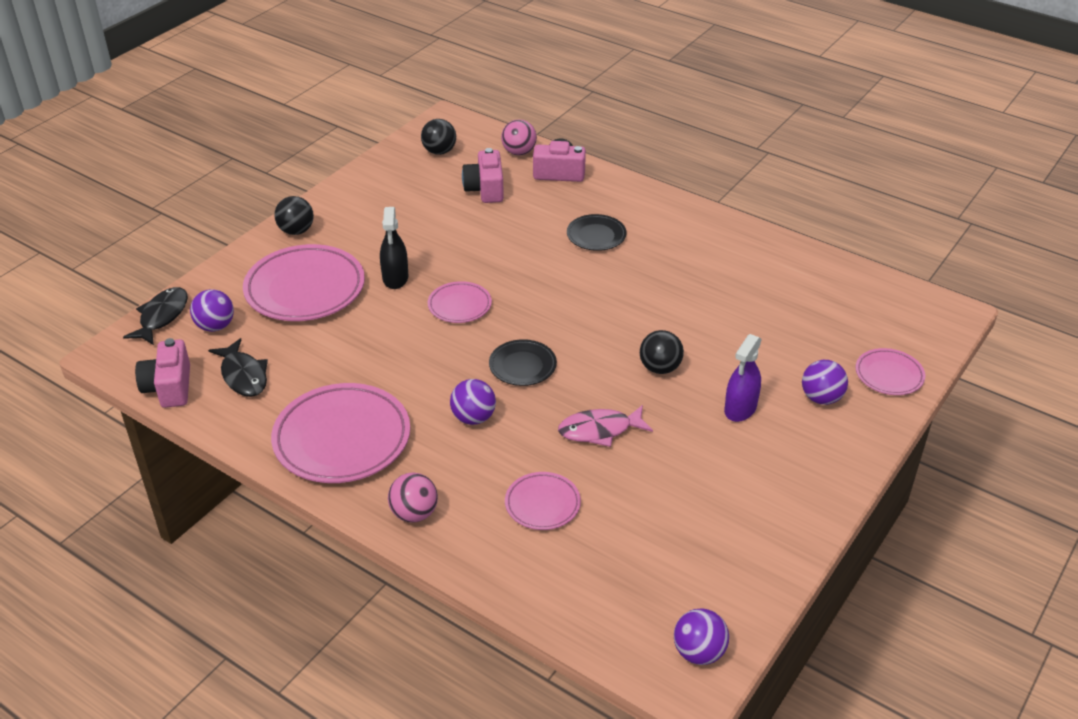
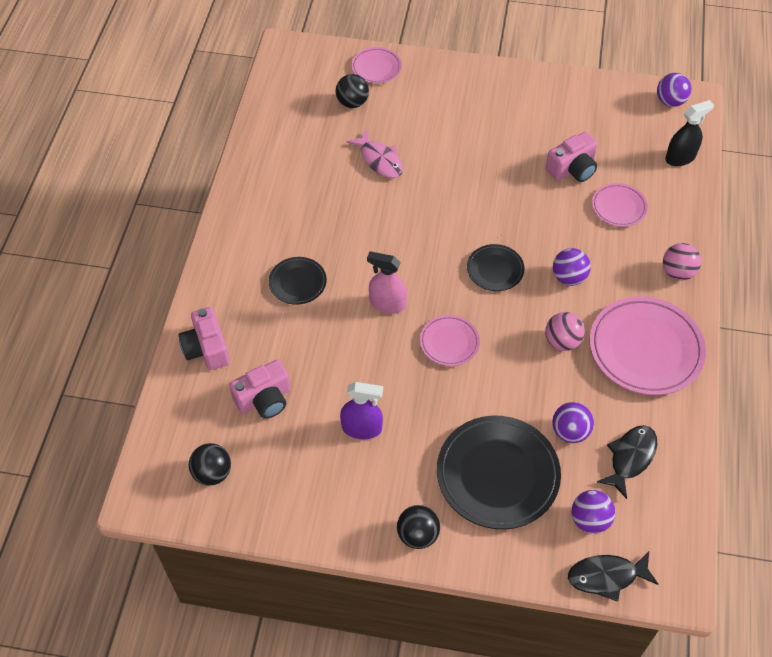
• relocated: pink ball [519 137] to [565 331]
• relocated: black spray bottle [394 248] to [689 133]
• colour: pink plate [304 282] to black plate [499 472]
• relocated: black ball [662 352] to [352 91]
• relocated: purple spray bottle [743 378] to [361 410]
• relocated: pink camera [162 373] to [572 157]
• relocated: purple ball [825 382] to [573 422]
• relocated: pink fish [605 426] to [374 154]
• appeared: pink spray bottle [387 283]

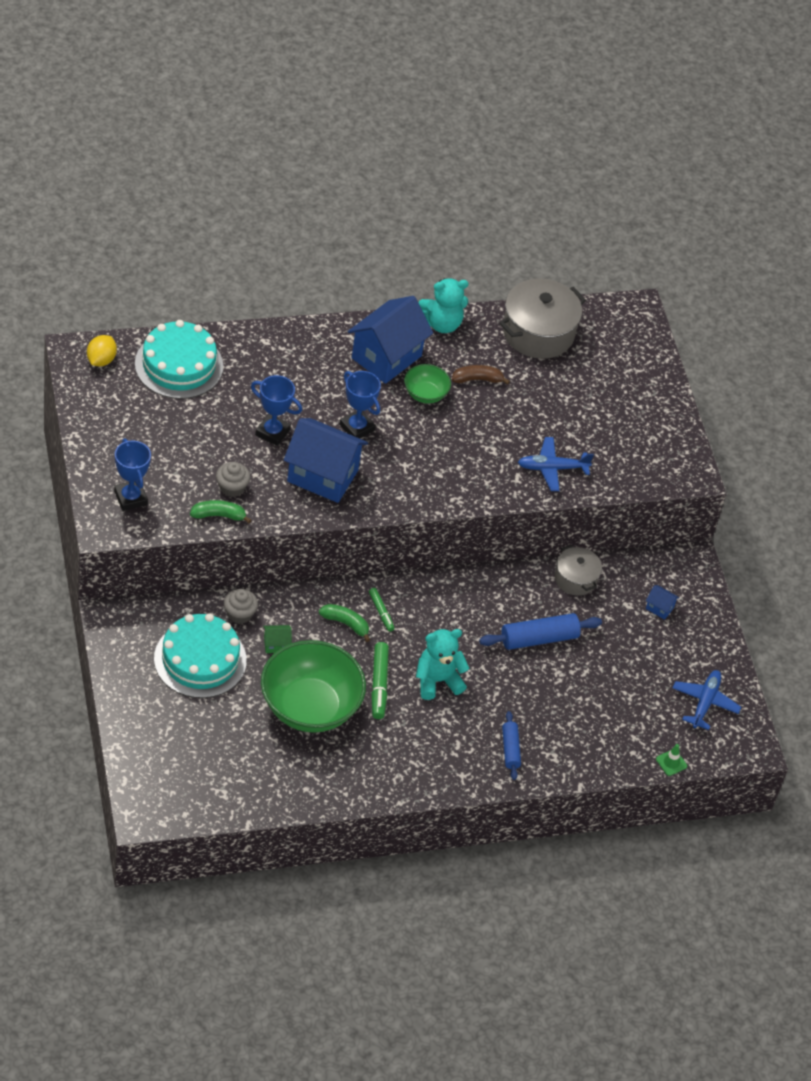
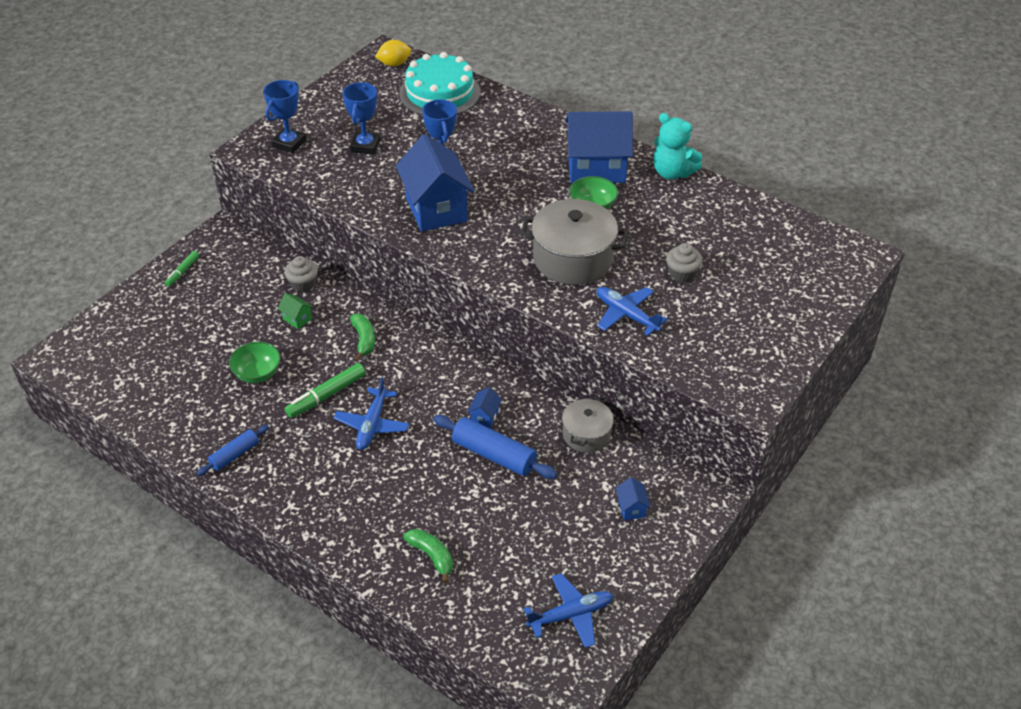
• relocated: grey pot [543 318] to [574 242]
• missing: brown banana [481 375]
• relocated: blue trophy [360 404] to [361 118]
• relocated: grey cupcake [233 479] to [684 262]
• relocated: green banana [220 511] to [428 556]
• relocated: green marker [382 610] to [181 269]
• missing: turquoise cake [200 655]
• exchanged: turquoise teddy bear [443 664] to blue plane [371 413]
• size: green bowl [313 686] = [254 362] x0.48
• relocated: blue rolling pin [511 745] to [233 450]
• missing: green traffic cone [671 760]
• appeared: blue house [484 407]

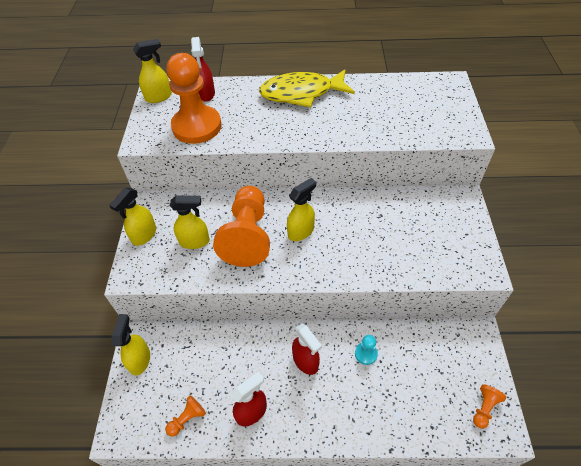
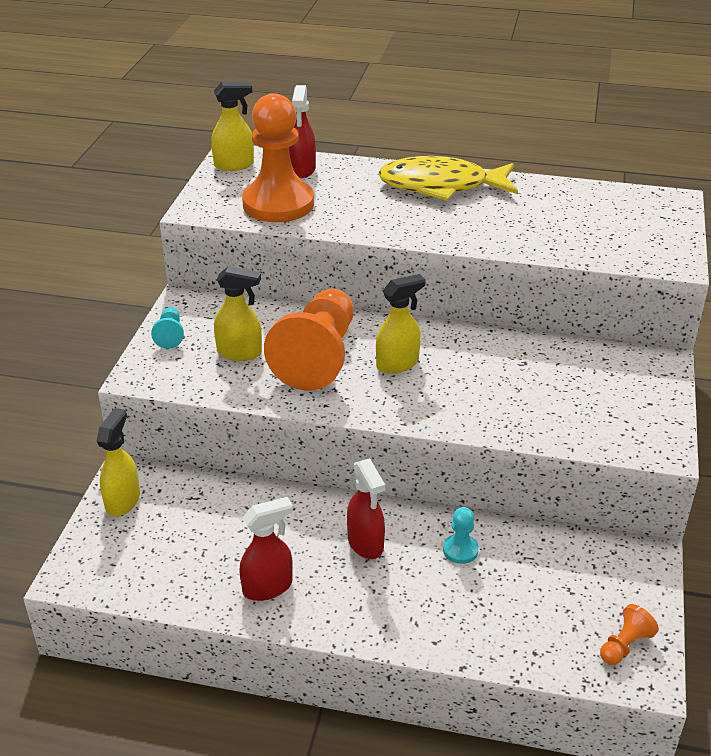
• exchanged: yellow spray bottle [132 217] to turquoise pawn [167 328]
• missing: orange pawn [185 415]

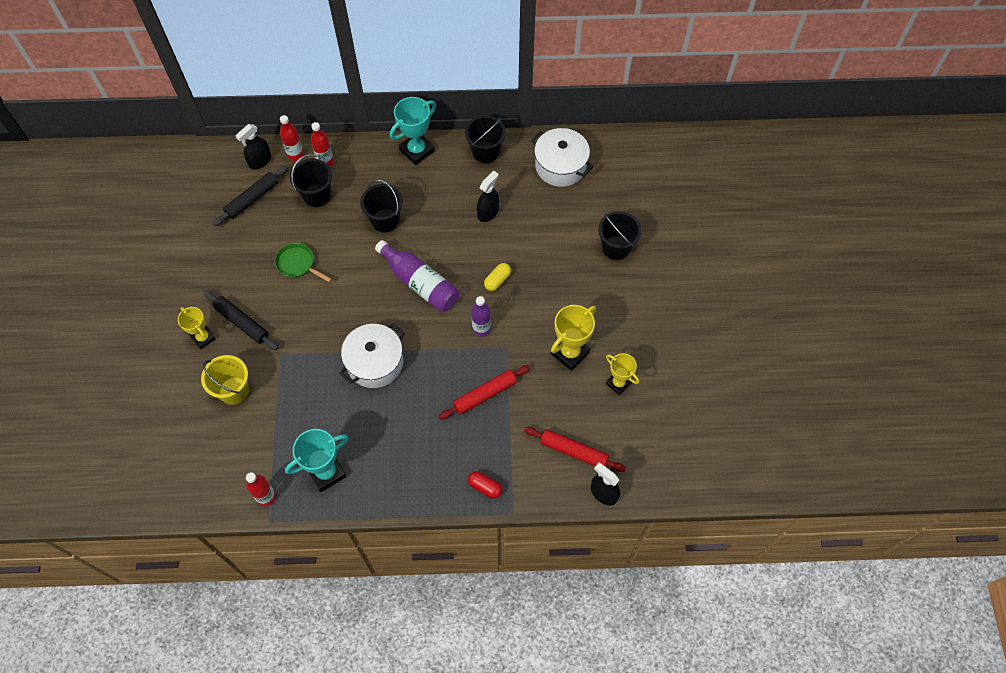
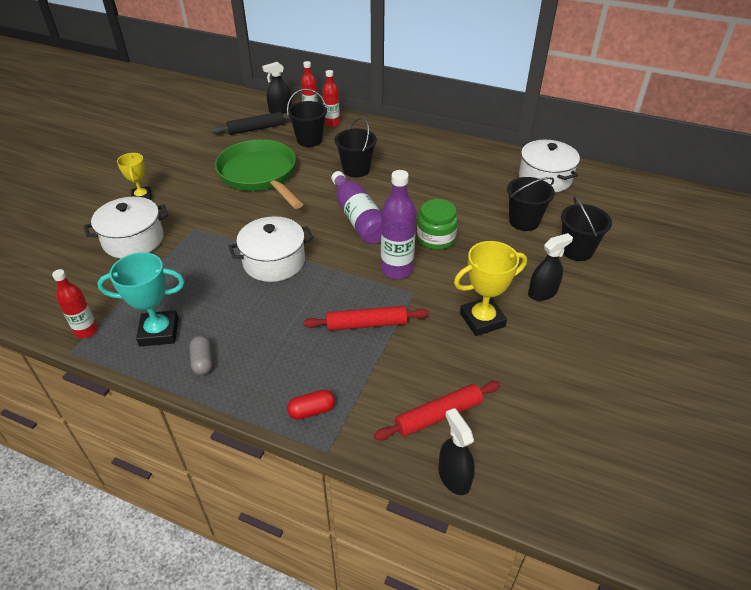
• missing: turquoise trophy [413 131]
• relocated: black bucket [485 139] to [531 204]
• relocated: black spray bottle [488 196] to [550 267]
• size: green pan [303 263] = [259 174] x2.11
• exchanged: yellow capsule [497 277] to green jar [437 224]
• missing: black rolling pin [241 320]
• size: purple bottle [481 316] = [398 224] x1.57
• missing: yellow trophy [622 374]
• exchanged: yellow bucket [225 380] to white pot [126 227]
• spun: red rolling pin [575 449] = [437 410] 75 degrees counterclockwise
• spun: red capsule [485 485] = [311 405] 75 degrees counterclockwise
• appeared: grey capsule [200 355]

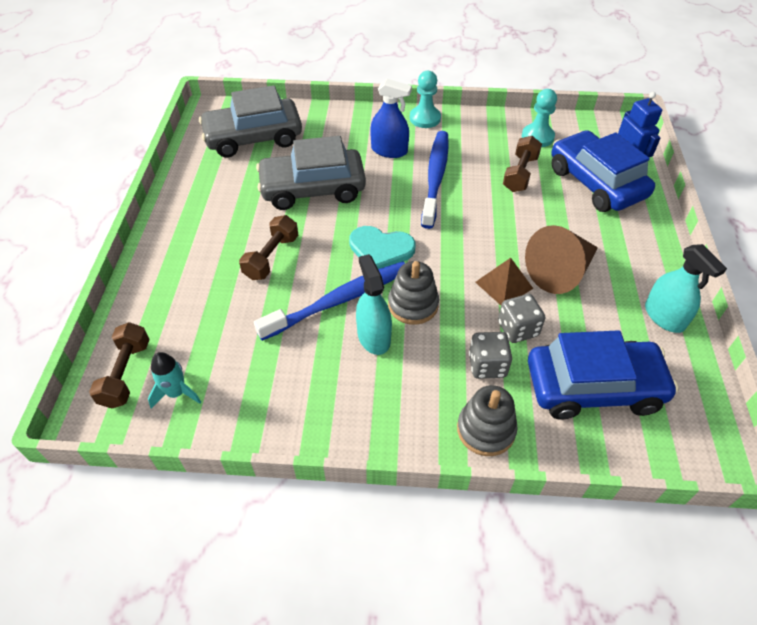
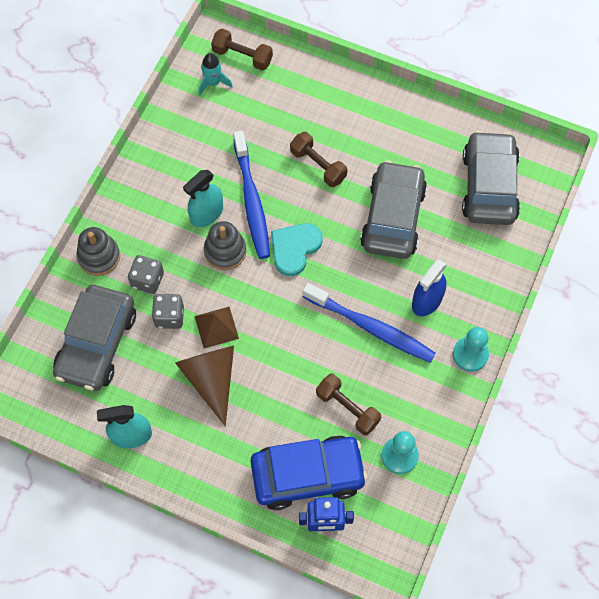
• spun: turquoise spray bottle [374 304] = [203 198] 135 degrees clockwise
• colour: blue car [603 375] to grey car [94 338]

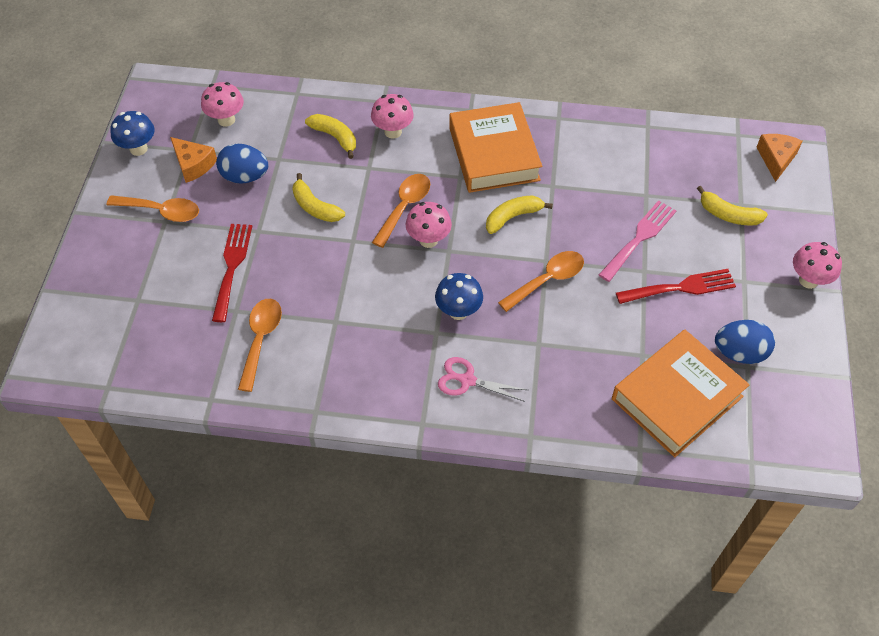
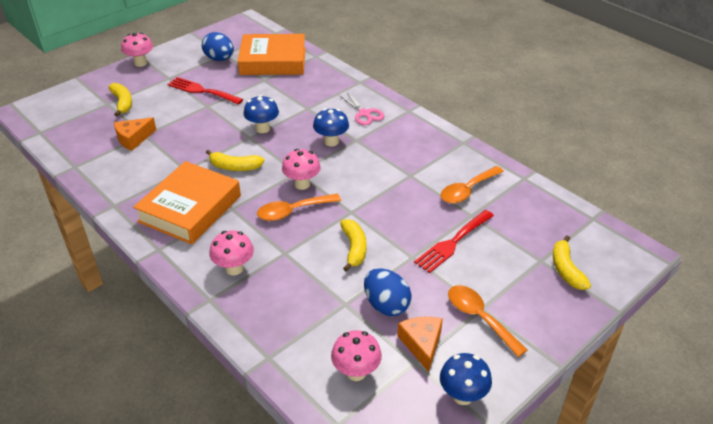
• relocated: yellow banana [330 136] to [572 263]
• relocated: orange cheese [779 158] to [135 134]
• missing: pink fork [637 241]
• exchanged: orange spoon [541 281] to blue mushroom [261 114]

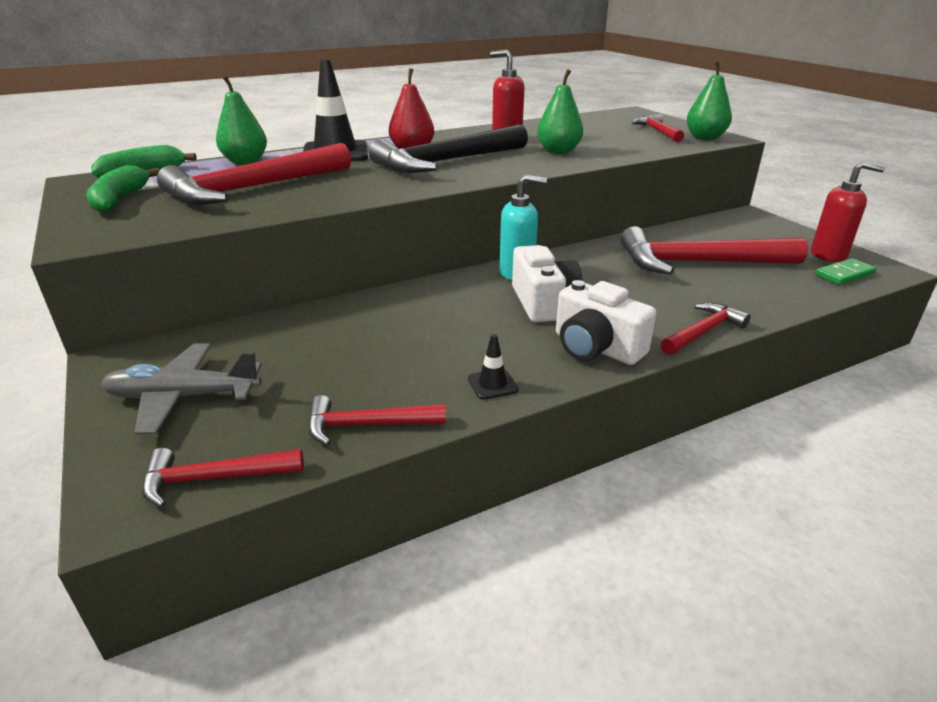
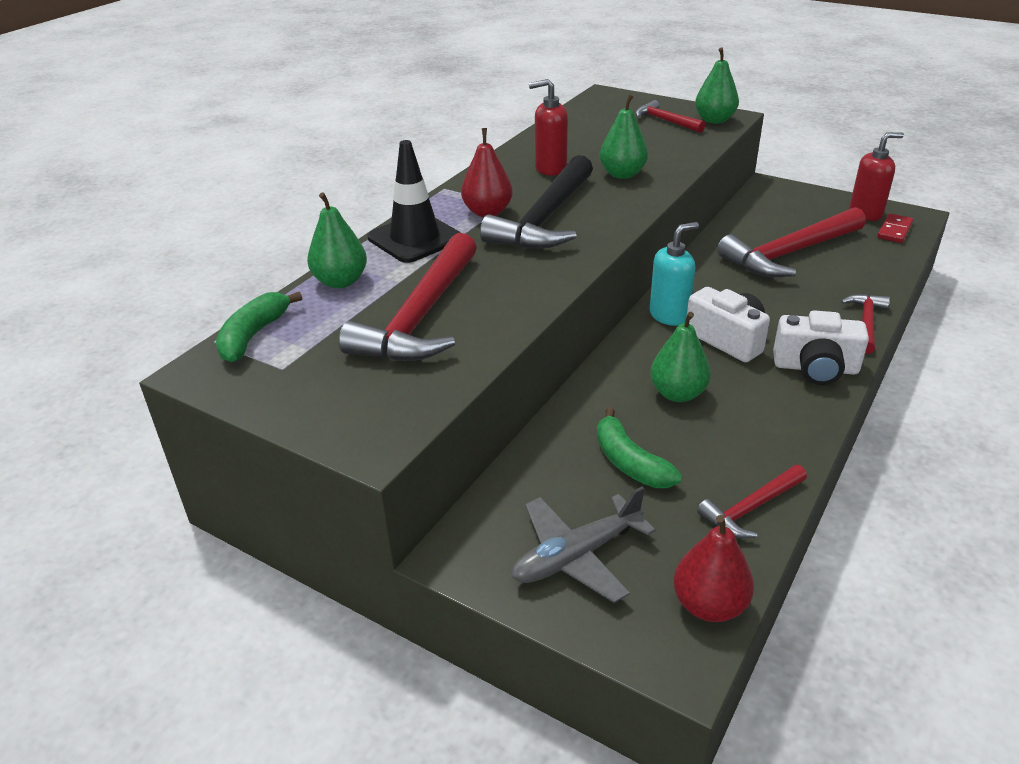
• relocated: green banana [123 189] to [639 447]
• colour: green domino [846 271] to red domino [895 228]
• missing: black traffic cone [493 367]
• exchanged: red hammer [223 478] to red pear [714 568]
• appeared: green pear [680 357]

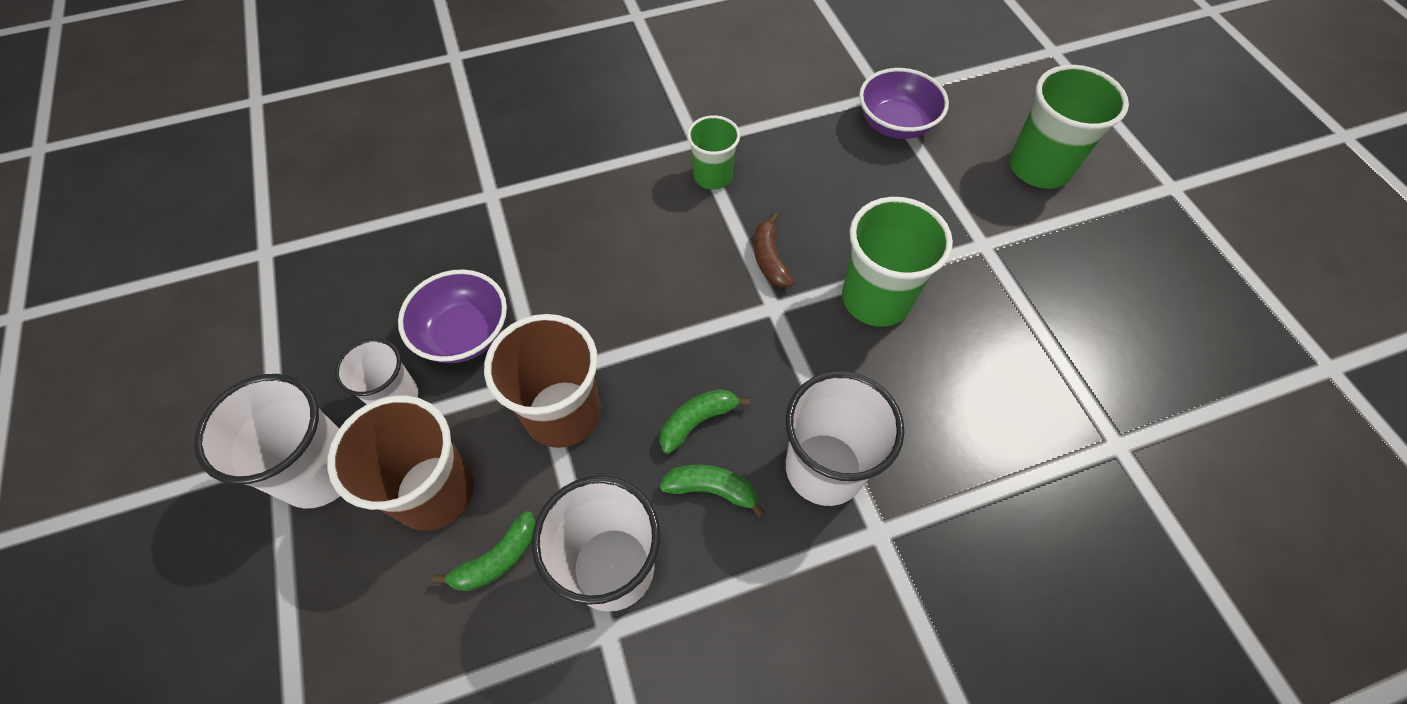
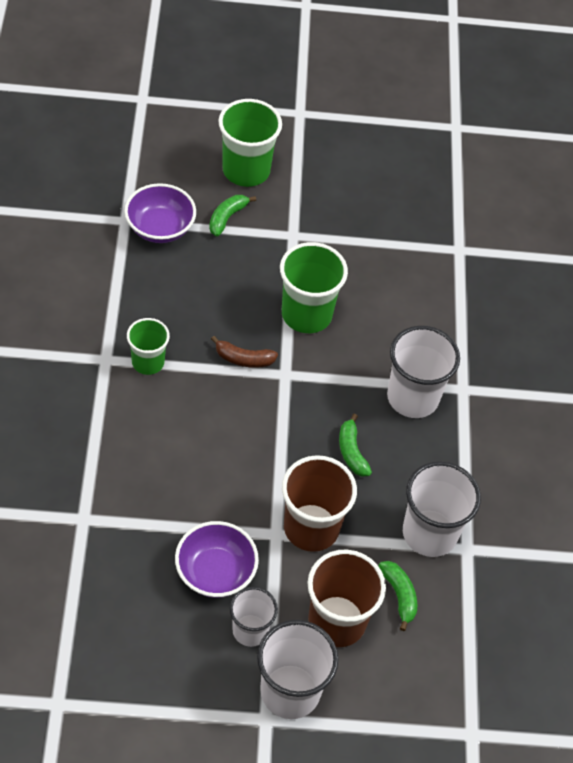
• relocated: green banana [712 491] to [232 215]

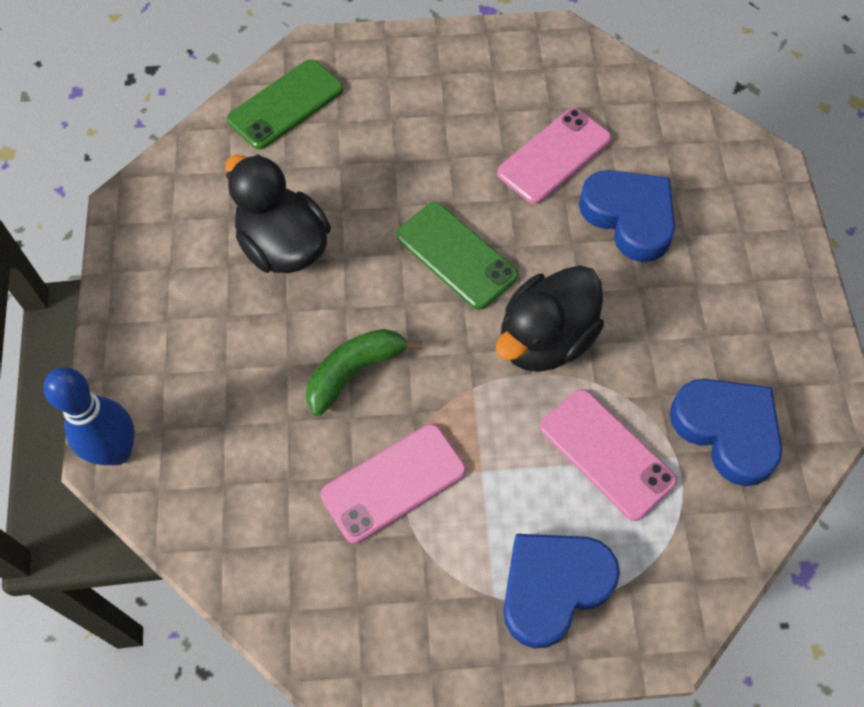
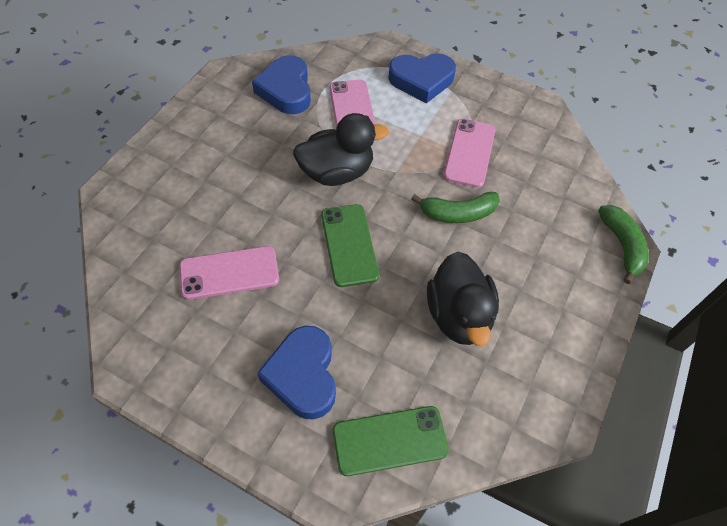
• relocated: blue heart [627 216] to [296 372]
• exchanged: blue bowling pin [89 416] to green banana [623 244]
• spun: pink phone [393 484] = [469 153] 75 degrees counterclockwise

